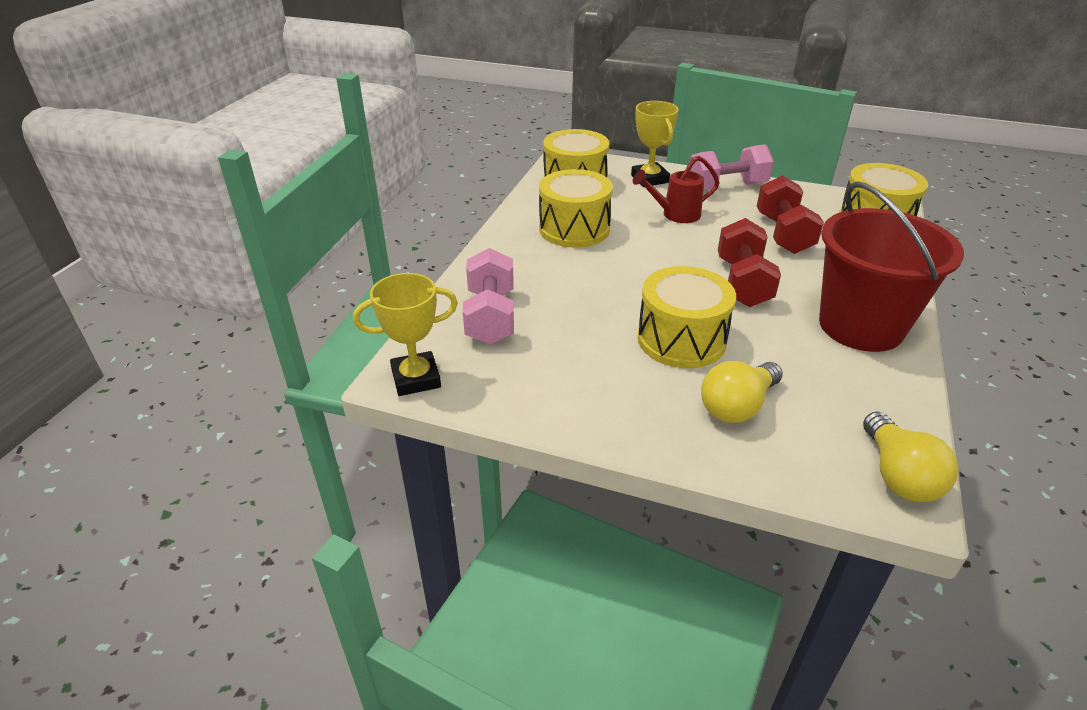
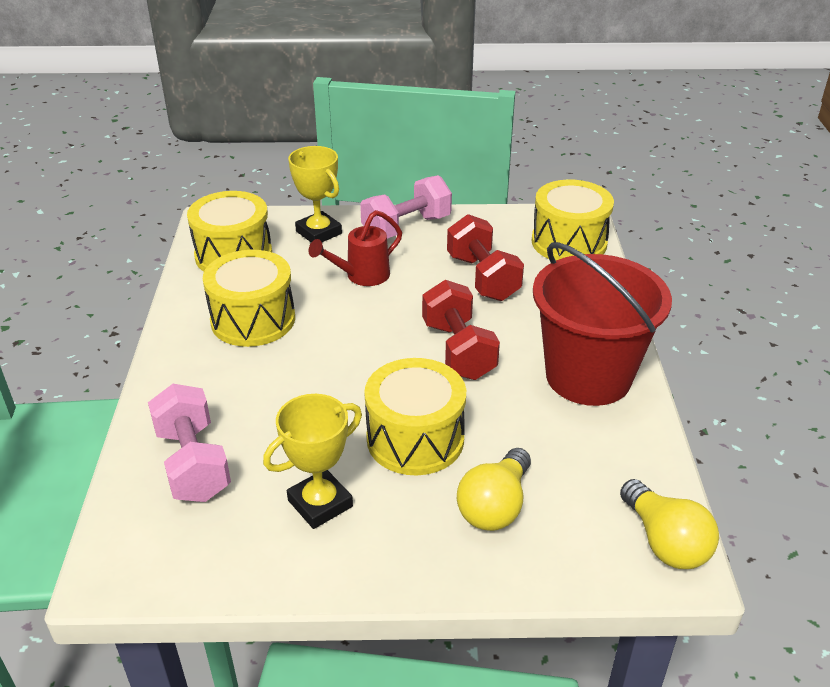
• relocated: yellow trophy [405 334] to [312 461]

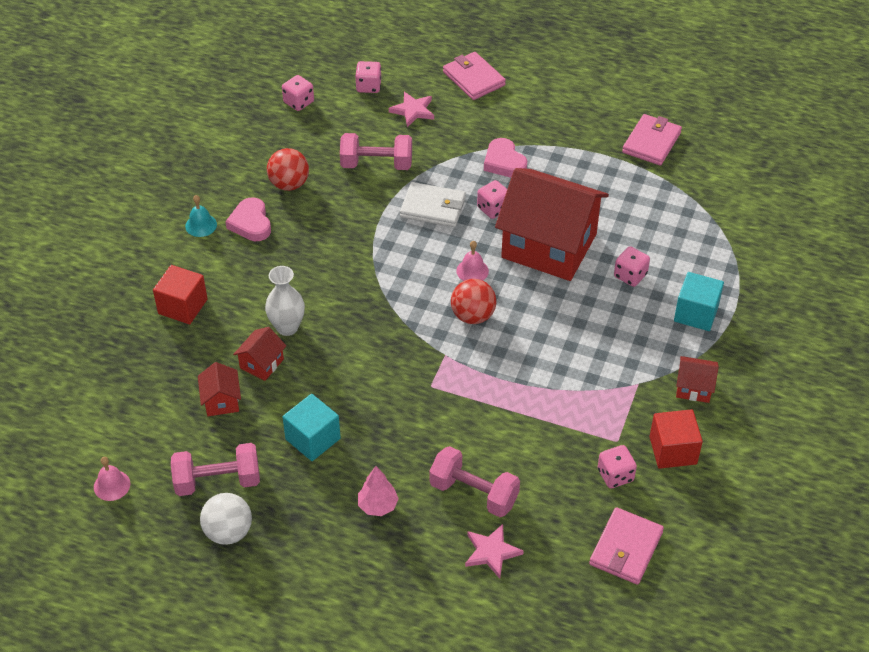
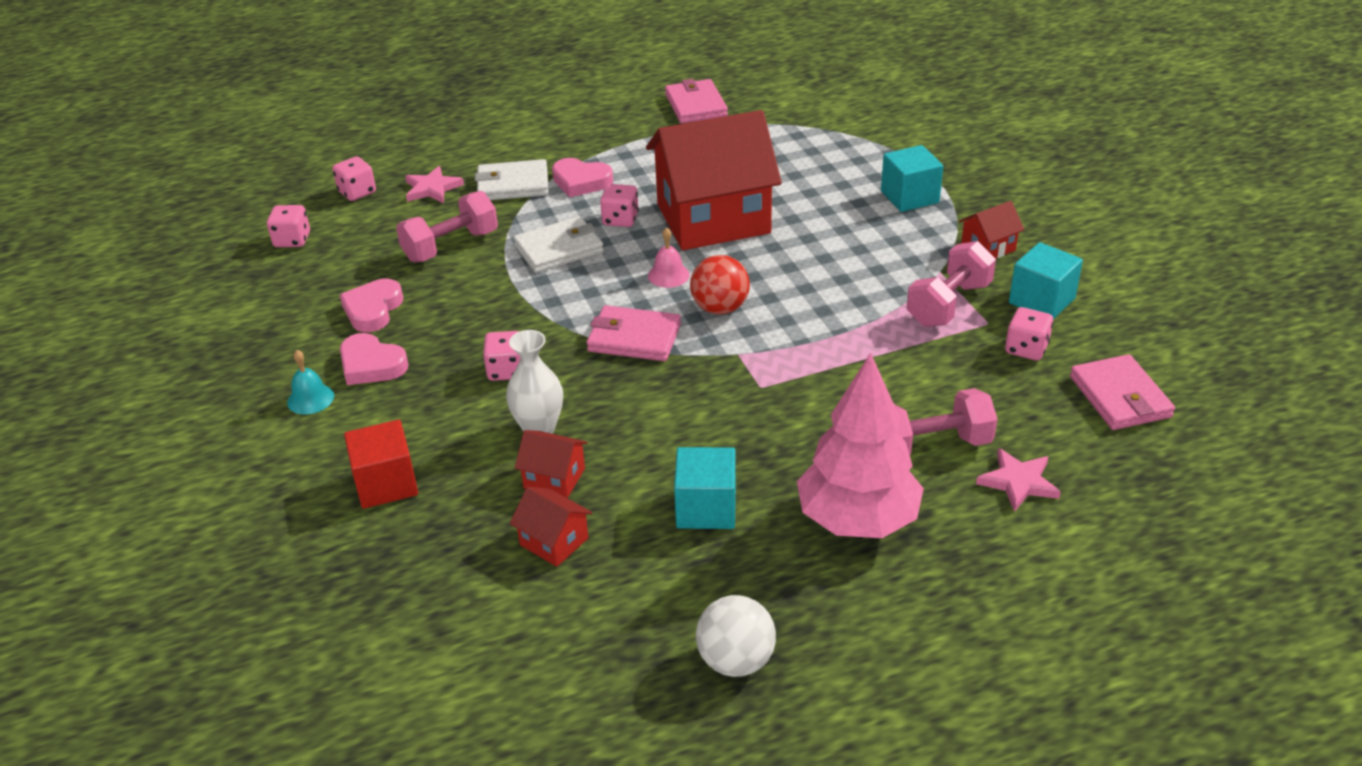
• relocated: pink wallet [474 76] to [634 333]
• exchanged: red ball [288 169] to pink heart [372 305]
• relocated: pink dice [632 266] to [501 356]
• spun: red house [259 354] = [551 464] 60 degrees counterclockwise
• colour: red cube [676 439] to turquoise cube [1046 280]
• relocated: pink dumbbell [215 469] to [951 284]
• missing: pink bell [112 479]
• size: pink tree [378 491] = [860 445] x2.13
• appeared: white wallet [512 179]

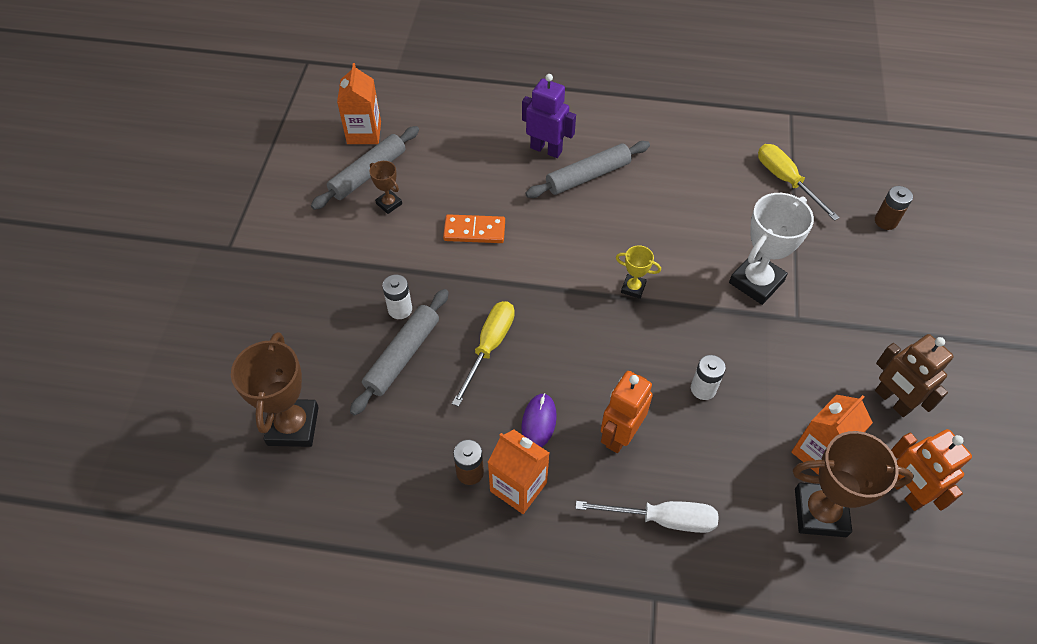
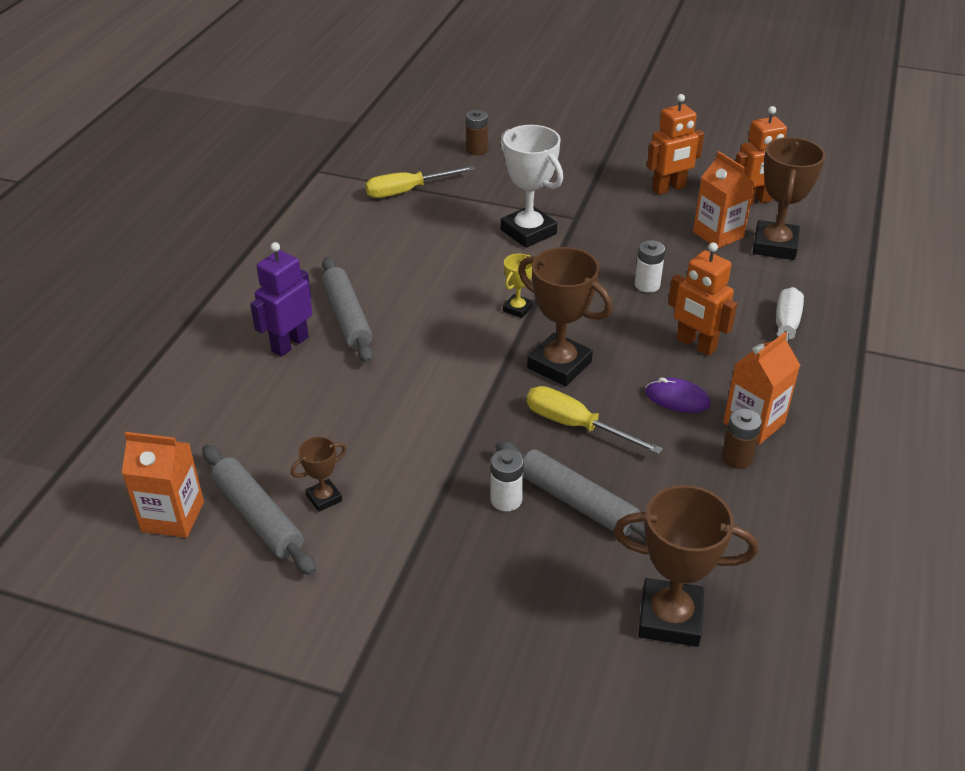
• missing: orange domino [474 228]
• colour: brown robot [914 375] to orange robot [675 144]
• appeared: brown trophy [565 316]

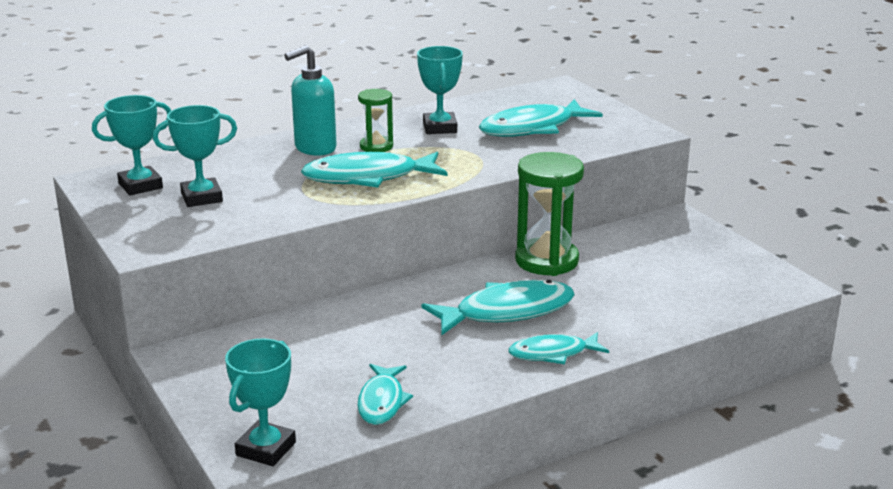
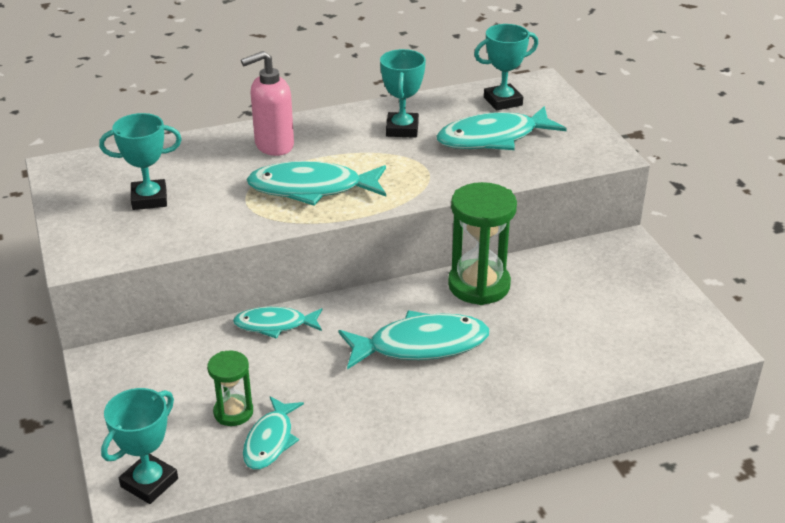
• colour: turquoise soap dispenser [310 100] to pink soap dispenser [267 103]
• relocated: green hourglass [375 120] to [230 388]
• relocated: turquoise trophy [131 145] to [506 67]
• relocated: turquoise fish [558 348] to [277 323]

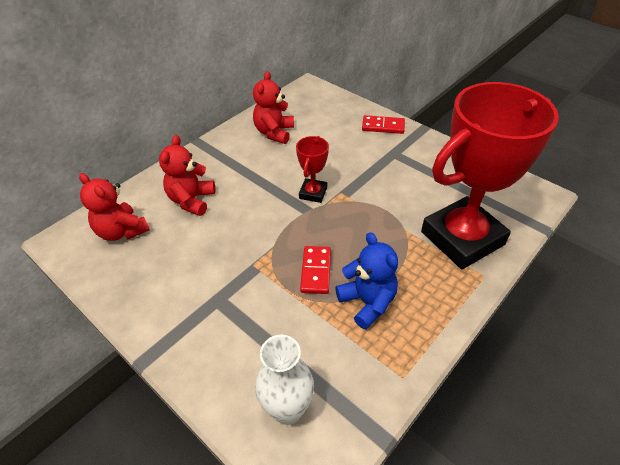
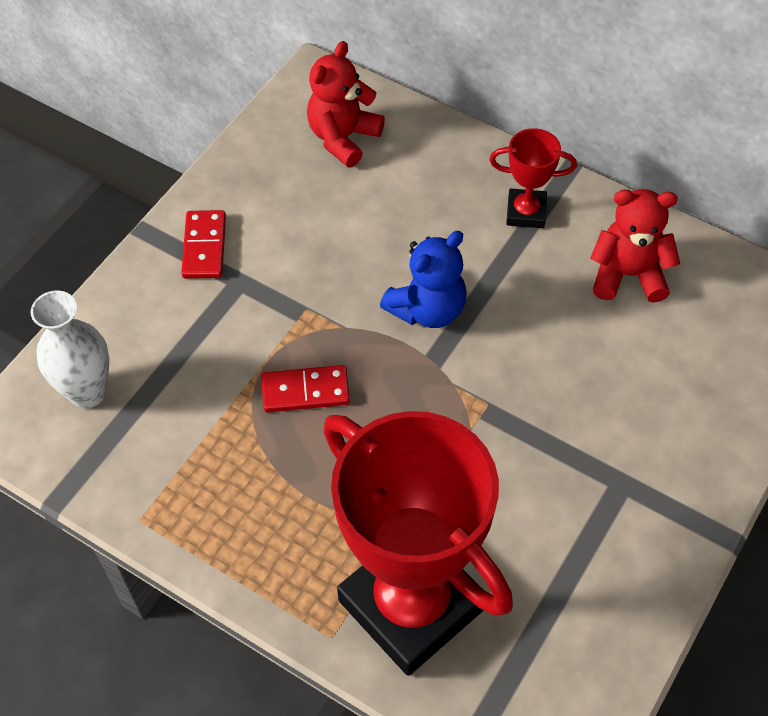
• relocated: red domino [383 124] to [203 244]
• missing: red teddy bear [187 175]
• relocated: red trophy [312 169] to [533 178]
• relocated: blue teddy bear [366 281] to [423 279]

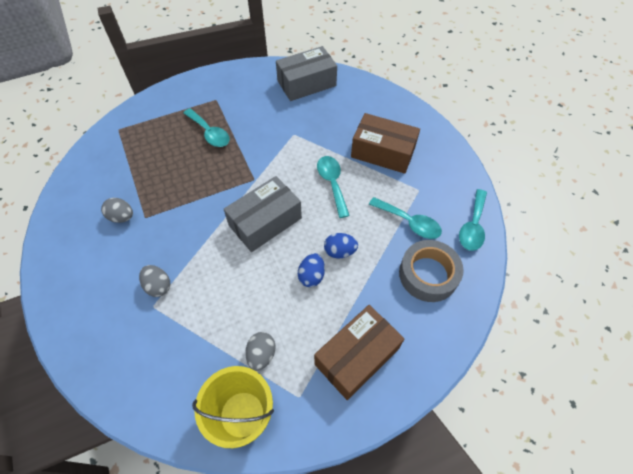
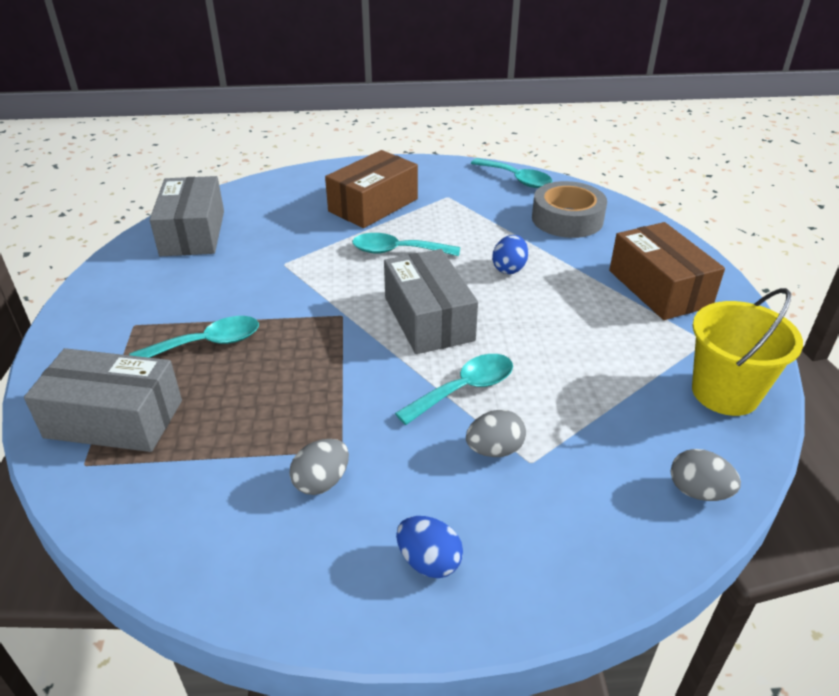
• relocated: turquoise spoon [405 218] to [454 389]
• relocated: blue egg [311 270] to [429 547]
• relocated: grey egg [260 351] to [706 475]
• appeared: grey box [103 400]

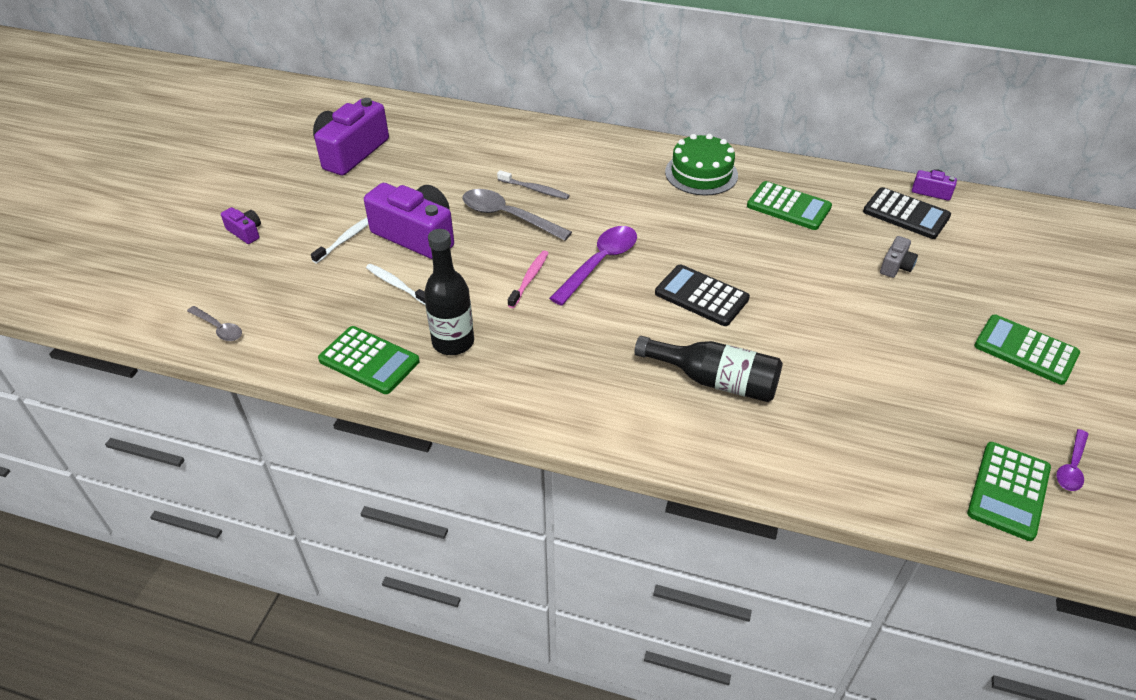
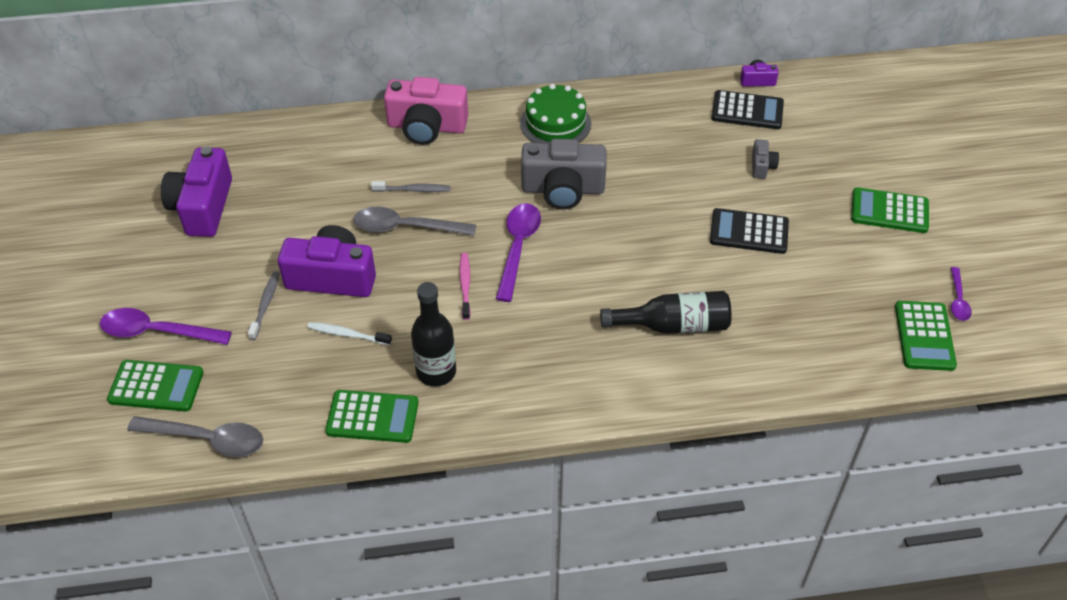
• relocated: green calculator [789 205] to [155 386]
• exchanged: purple camera [241 225] to purple spoon [166 326]
• colour: white toothbrush [340 240] to grey toothbrush [264 305]
• relocated: black calculator [702 295] to [749 231]
• size: grey spoon [214 323] = [195 436] x1.80
• appeared: pink camera [426 111]
• appeared: grey camera [564 174]

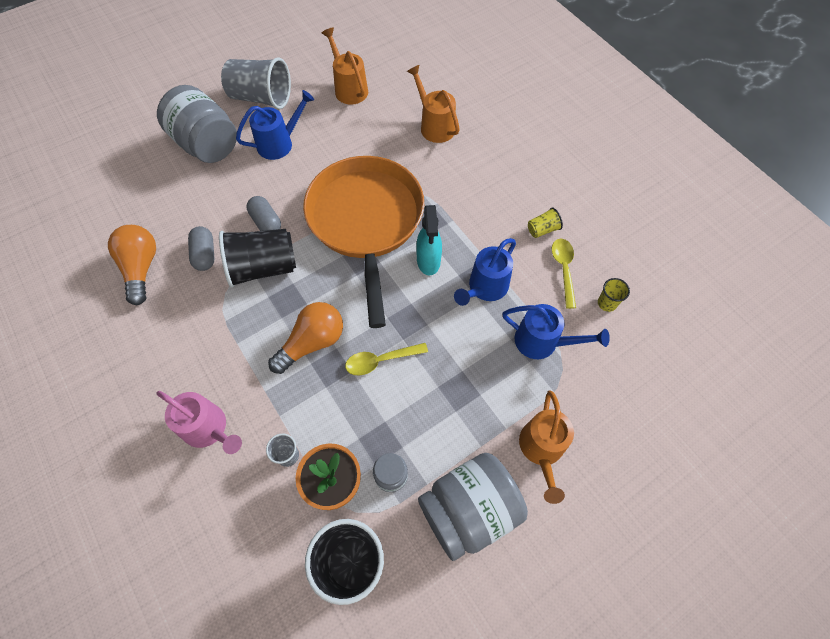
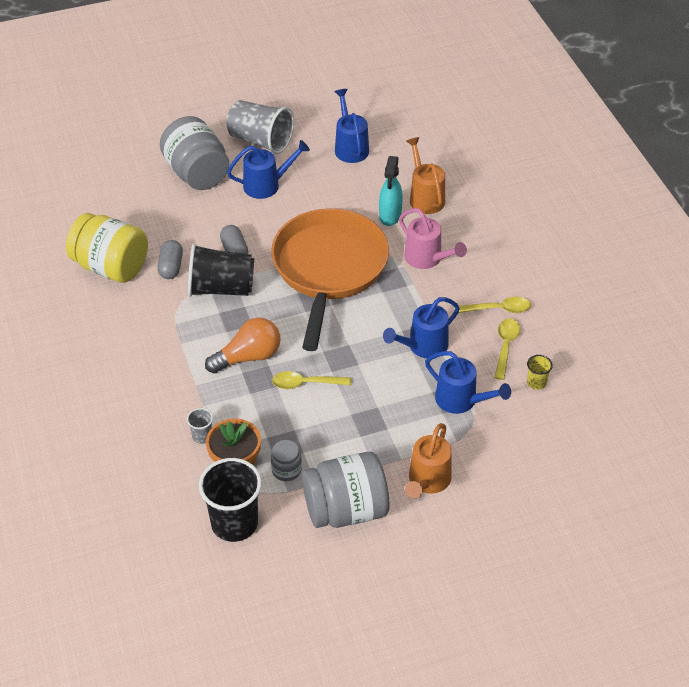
• colour: orange watering can [345 66] to blue watering can [352 126]
• relocated: turquoise spray bottle [429 240] to [391 191]
• exchanged: yellow cup [545 223] to yellow spoon [494 305]
• exchanged: orange light bulb [132 265] to yellow jar [107 248]
• relocated: pink watering can [199 422] to [433 238]

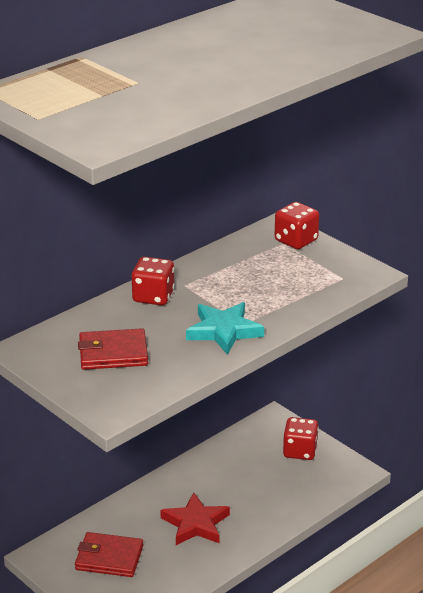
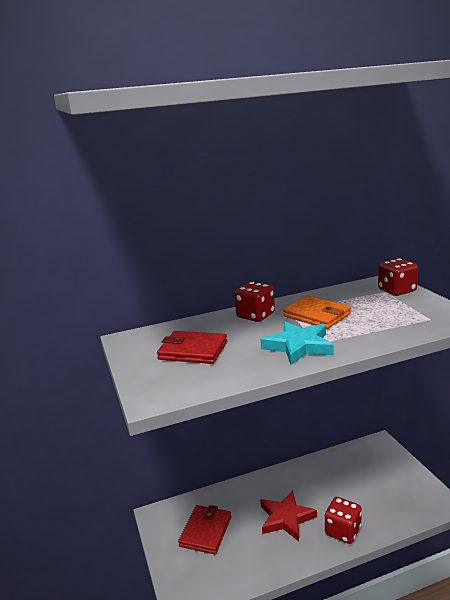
• relocated: red dice [301 438] to [343 520]
• spun: red wallet [109 554] = [204 529] 75 degrees clockwise
• appeared: orange wallet [317 312]

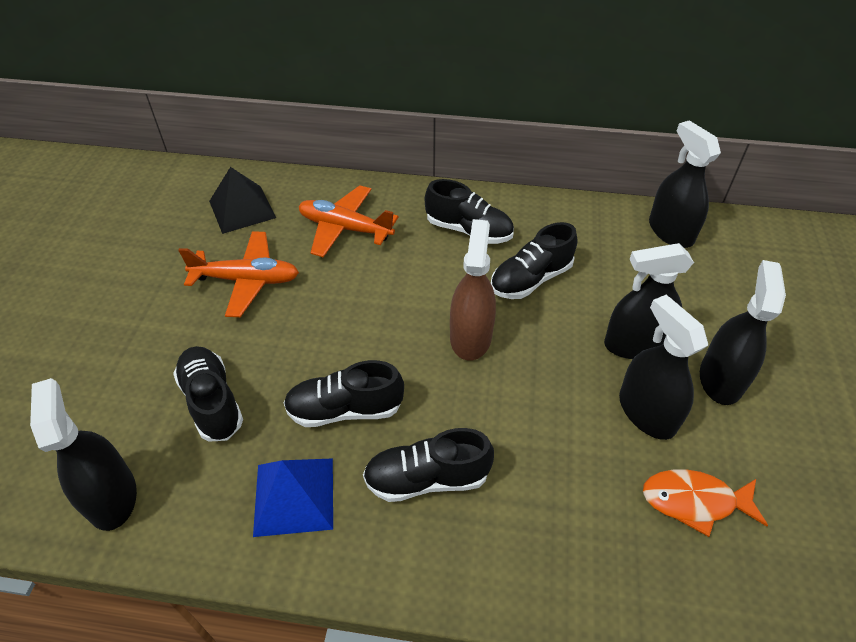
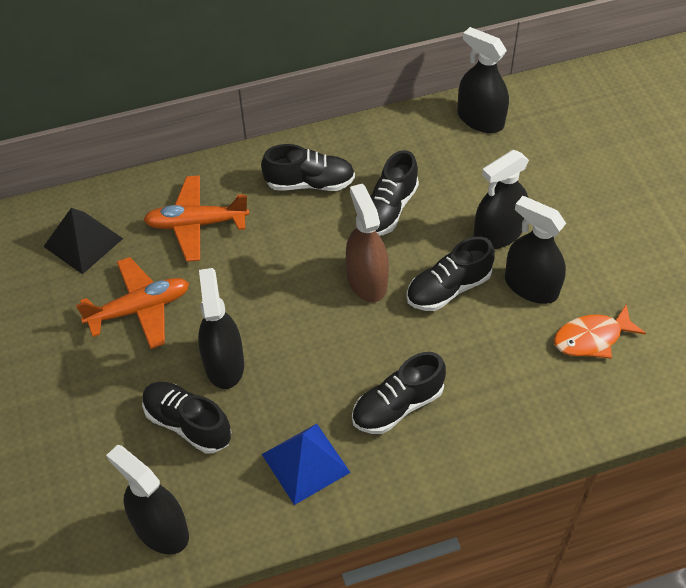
• relocated: black spray bottle [743 332] to [221 328]
• relocated: black shoe [343 393] to [450 274]

